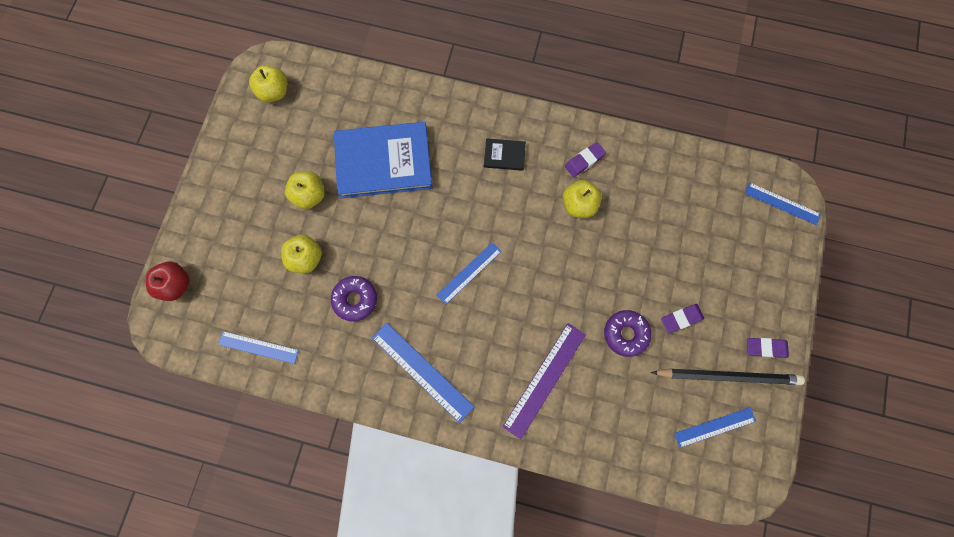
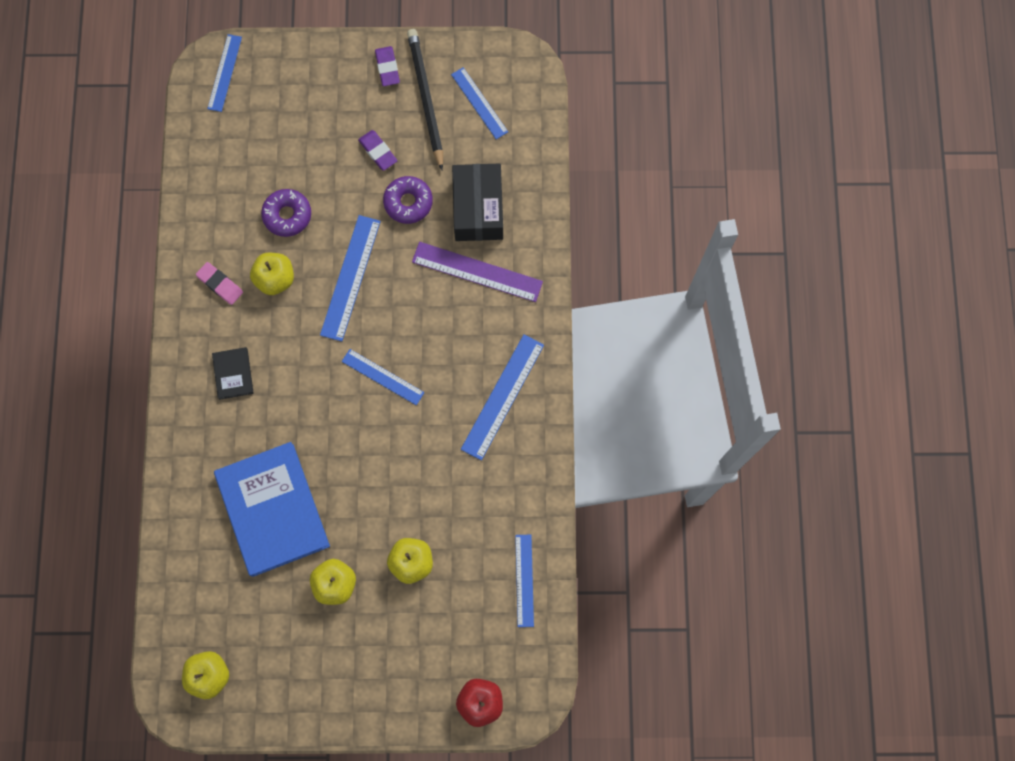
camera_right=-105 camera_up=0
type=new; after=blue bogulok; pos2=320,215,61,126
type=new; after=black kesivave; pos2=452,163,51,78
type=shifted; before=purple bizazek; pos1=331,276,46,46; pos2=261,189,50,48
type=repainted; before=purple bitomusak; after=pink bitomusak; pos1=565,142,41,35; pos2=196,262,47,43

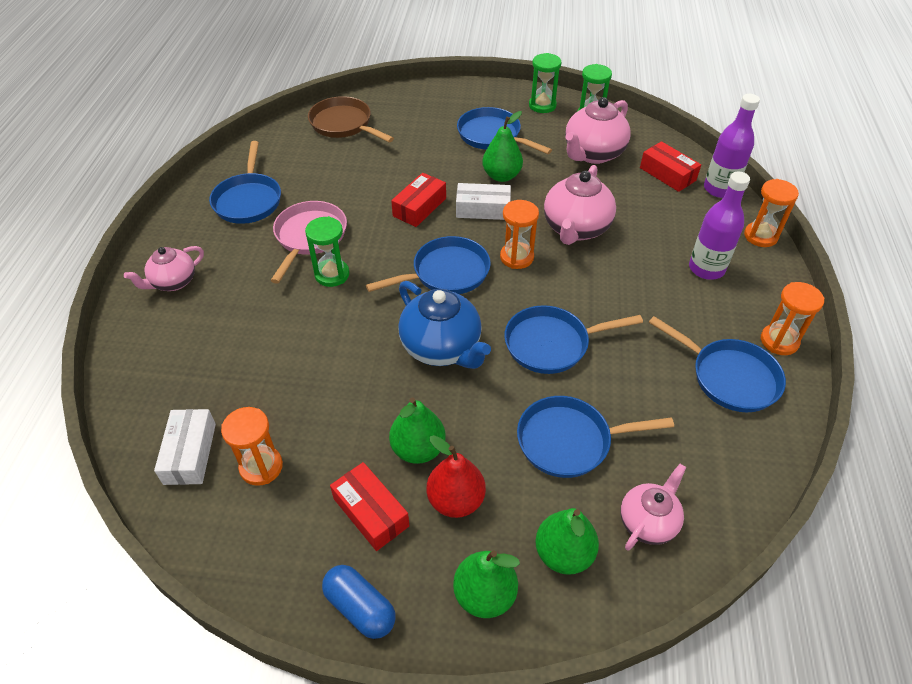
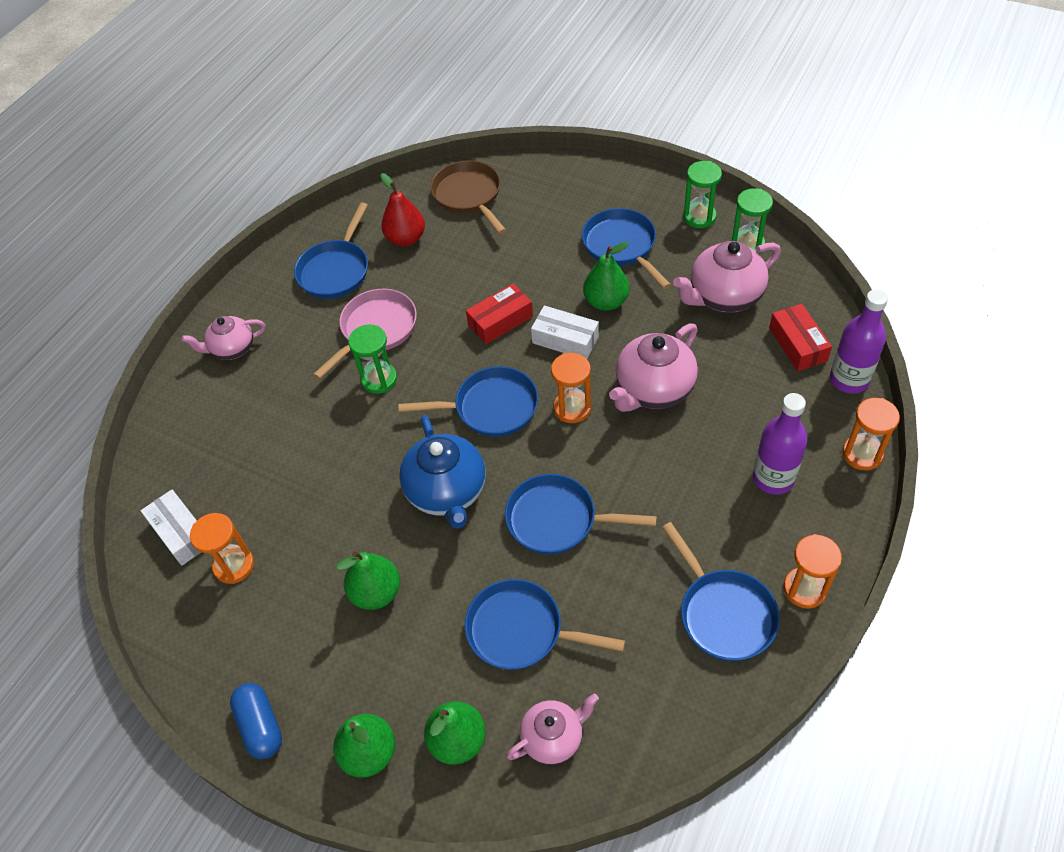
camera_right=25 camera_up=5
type=gone; before=red kesivave; pos1=330,462,79,89
type=shifted; before=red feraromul; pos1=427,435,59,83; pos2=380,173,45,73
type=rotated; before=white kesivave; pos1=154,409,62,76; pos2=141,490,60,76; turn=-60

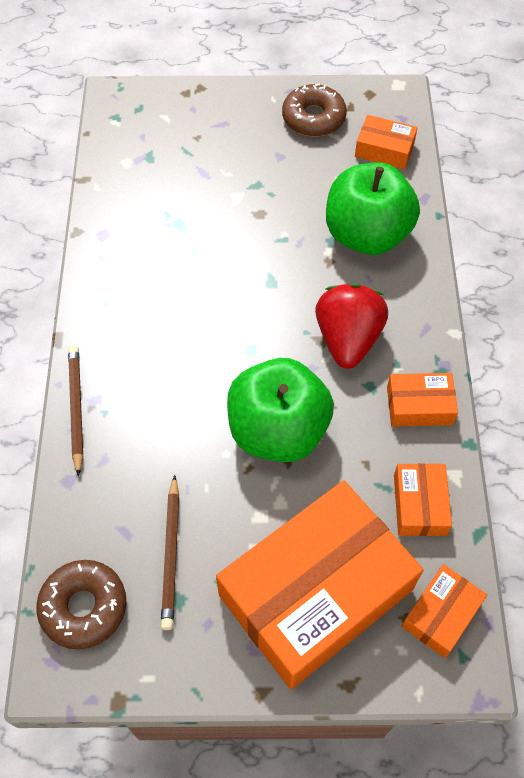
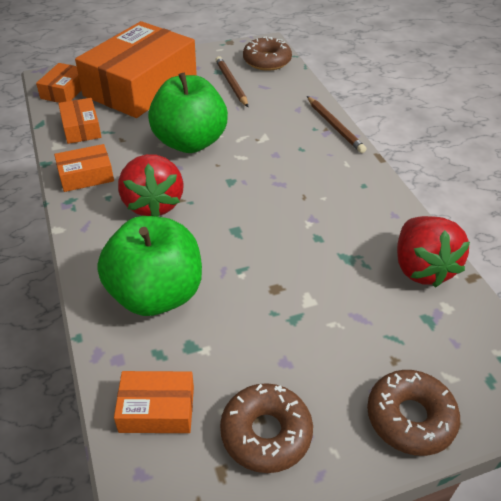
camera_right=160 camera_up=-15
type=new; after=brown bizazek; pos2=367,370,93,86
type=new; after=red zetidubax; pos2=397,216,73,72

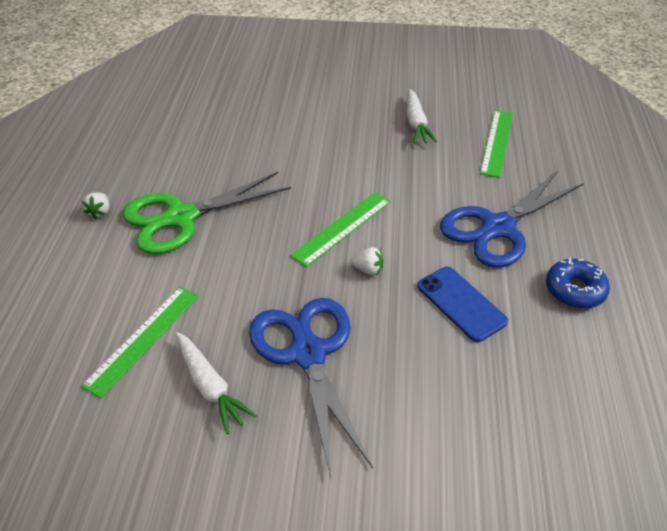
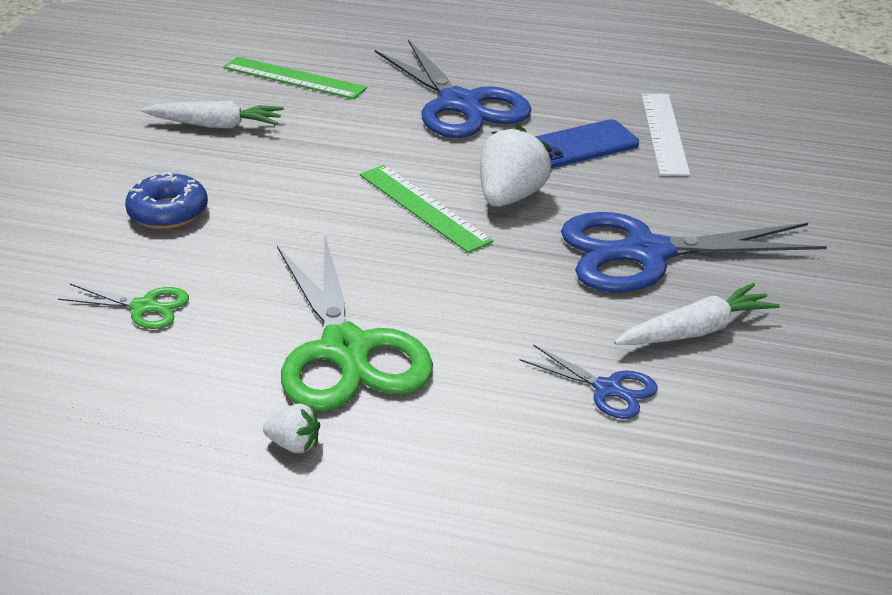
camera_right=-80 camera_up=-10
type=new; after=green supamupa; pos2=58,284,131,45
type=new; after=white bogulok; pos2=642,94,48,82
type=shifted; before=blue bizazek; pos1=546,257,64,52; pos2=125,172,83,57
type=swapped; before=green bogulok; after=blue supamupa; pos1=81,286,118,112; pos2=520,344,138,75
type=scaled; before=white zetidubax; pos1=351,247,32,28; pos2=480,125,72,82; scale=1.93

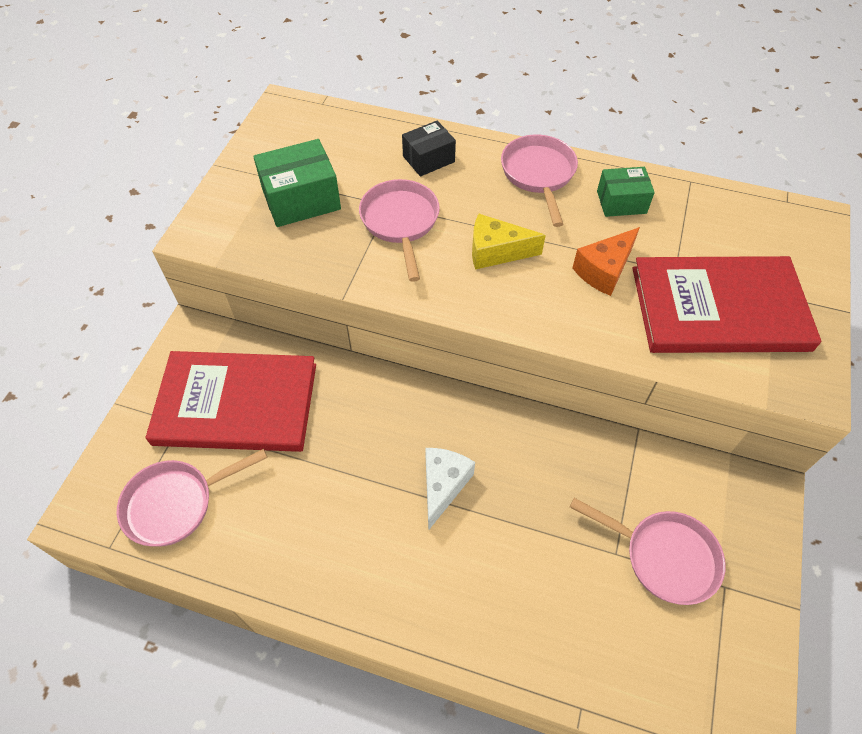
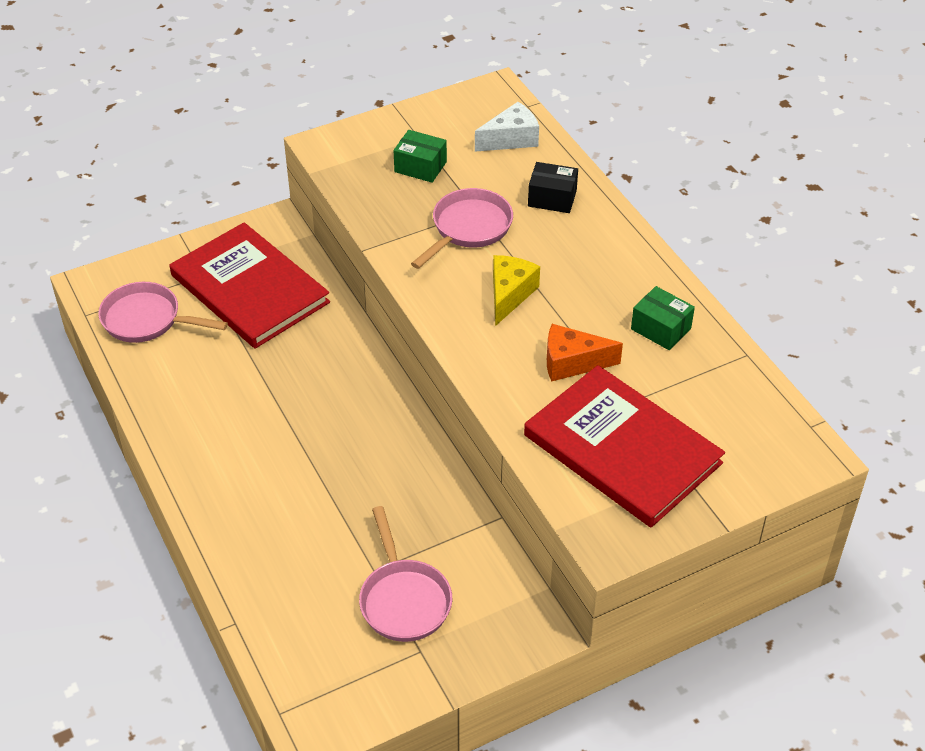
camera_right=45 camera_up=-10
type=gone; before=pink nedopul; pos1=501,135,77,92
type=shifted; before=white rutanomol; pos1=425,448,50,83; pos2=475,102,64,50
type=rotated; before=yellow rutanomol; pos1=472,214,74,56; pos2=493,255,47,71; turn=60
type=scaled; before=green kesivave; pos1=253,139,88,88; pos2=393,130,54,53; scale=0.64

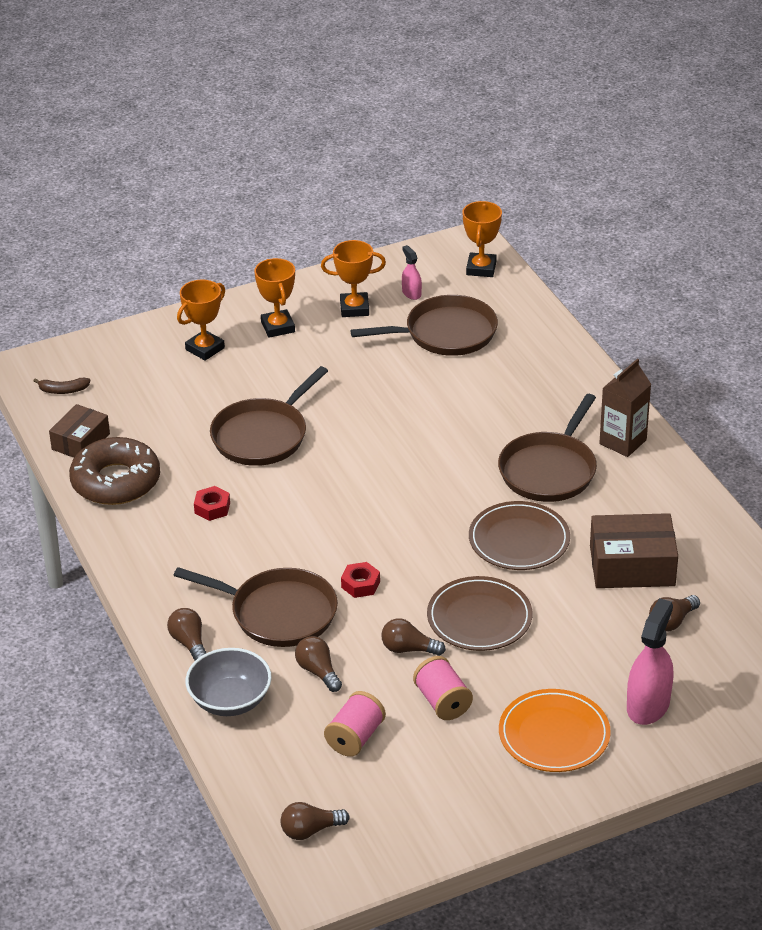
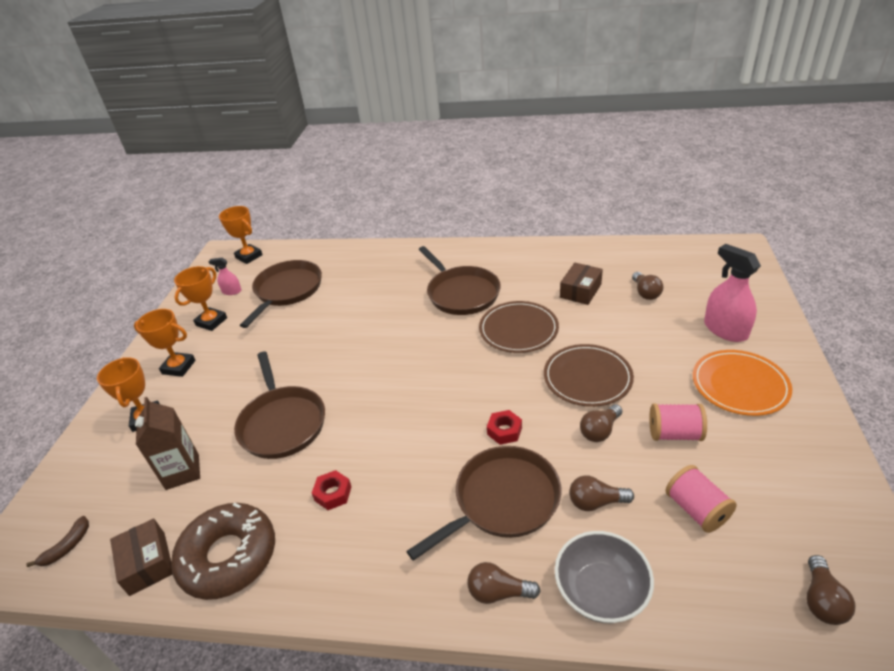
camera_right=-55 camera_up=0
type=shifted; before=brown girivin; pos1=599,359,52,98; pos2=135,397,65,93
type=scaled; before=brown kesivave; pos1=590,513,88,75; pos2=560,263,43,42; scale=0.65

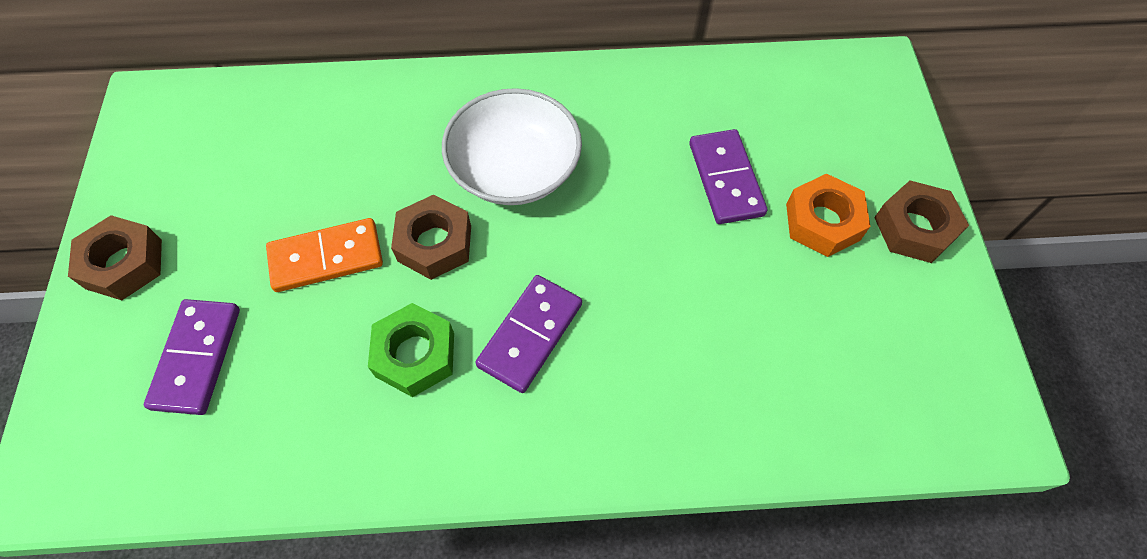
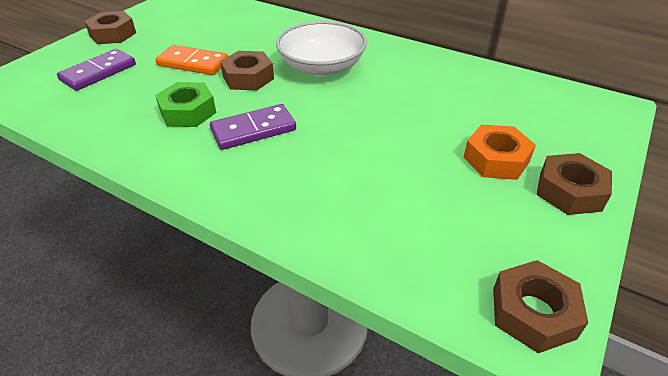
camera_right=35 camera_up=-20
type=gone; before=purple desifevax; pos1=689,129,78,95
type=new; after=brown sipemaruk; pos2=493,260,95,93

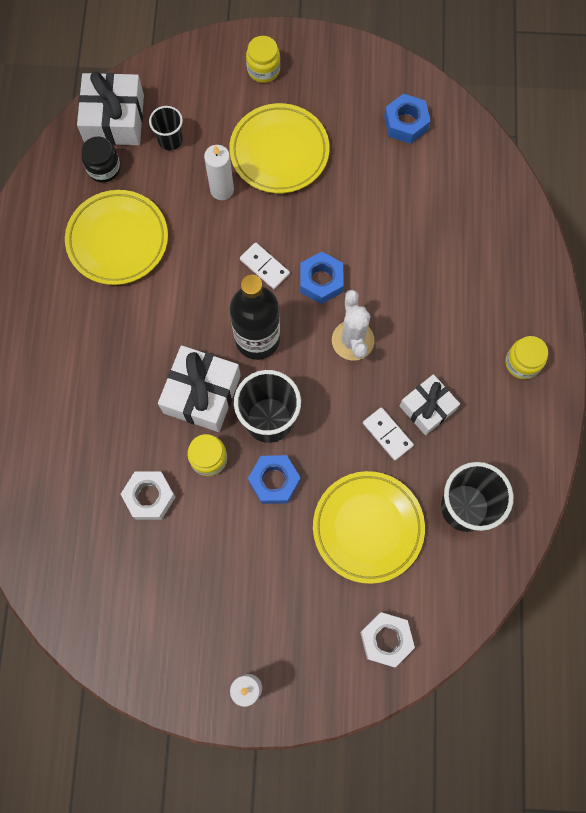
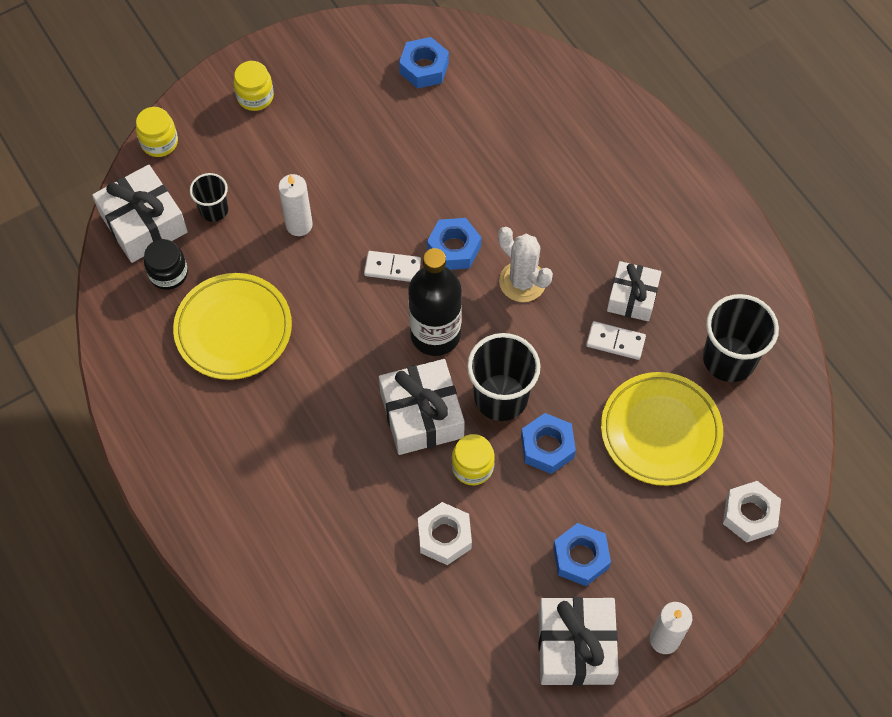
camera_right=-35 camera_up=-10
type=gone; before=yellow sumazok; pos1=229,103,100,90
type=new; after=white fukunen; pos2=538,597,81,89
type=new; after=blue sipemaruk; pos2=553,523,58,63
type=shifted; before=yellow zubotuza; pos1=505,336,43,43; pos2=136,107,42,50

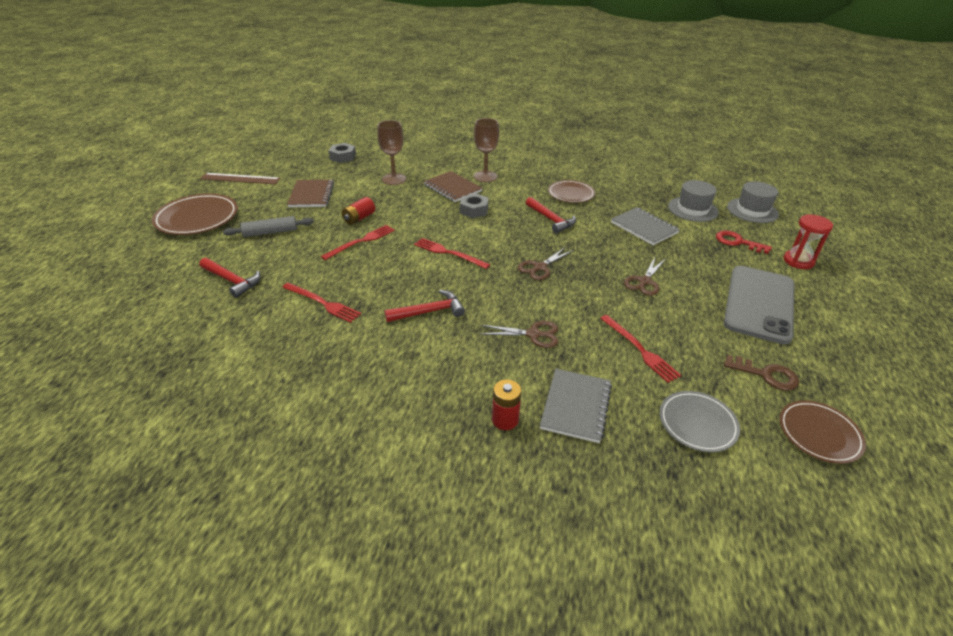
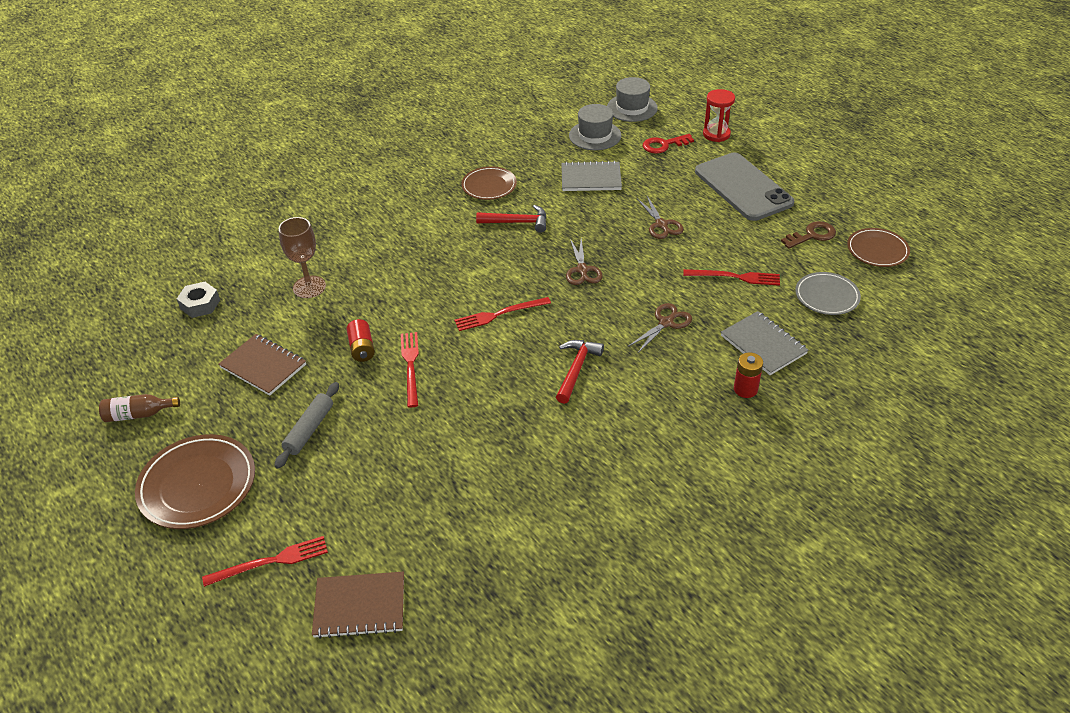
camera_right=-50 camera_up=5
type=gone; before=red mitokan; pos1=199,258,61,40
type=gone; before=grey sipemaruk; pos1=460,193,28,25
type=gone; before=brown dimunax; pos1=474,118,25,64
type=shifted; before=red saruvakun; pos1=282,283,79,40; pos2=202,536,126,51
type=shifted; before=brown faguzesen; pos1=424,171,58,31; pos2=312,572,92,67
type=swapped; before=brown bogulok; after=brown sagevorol; pos1=200,173,80,11; pos2=99,394,81,28

